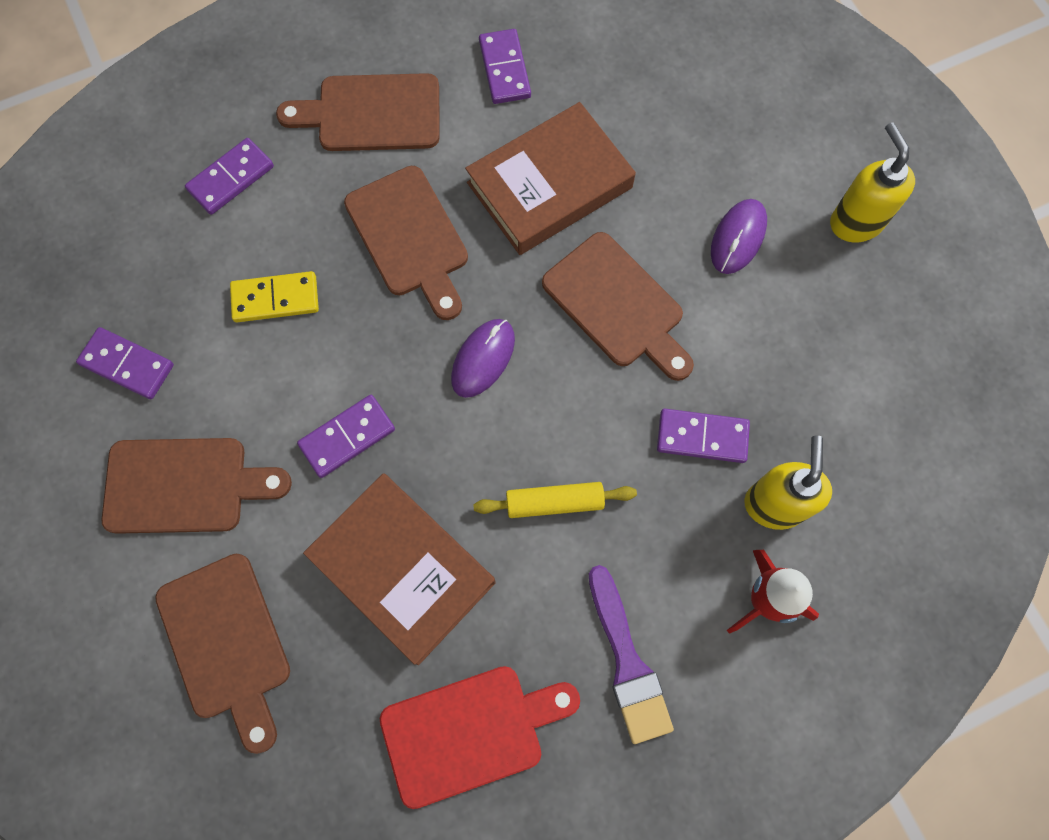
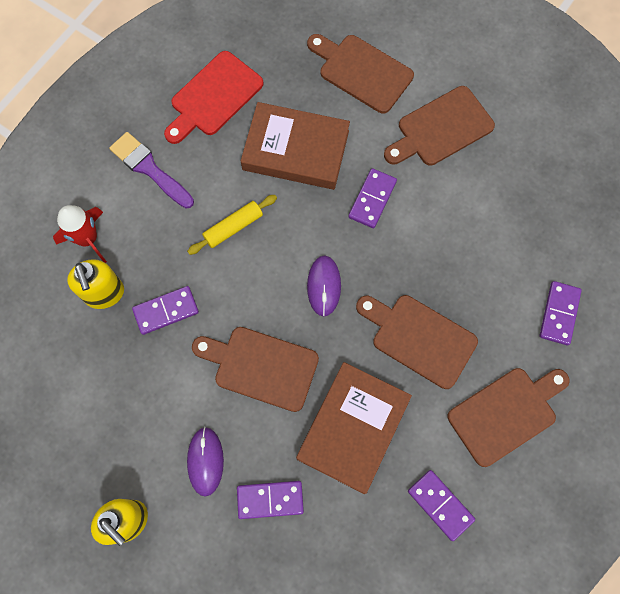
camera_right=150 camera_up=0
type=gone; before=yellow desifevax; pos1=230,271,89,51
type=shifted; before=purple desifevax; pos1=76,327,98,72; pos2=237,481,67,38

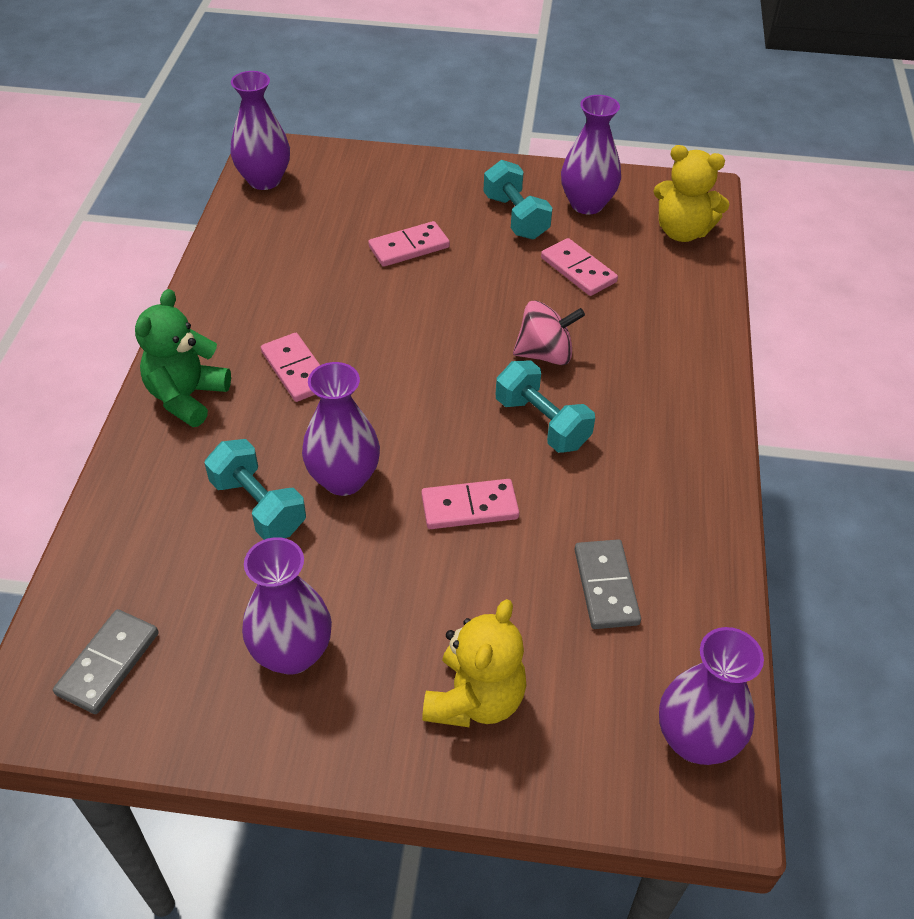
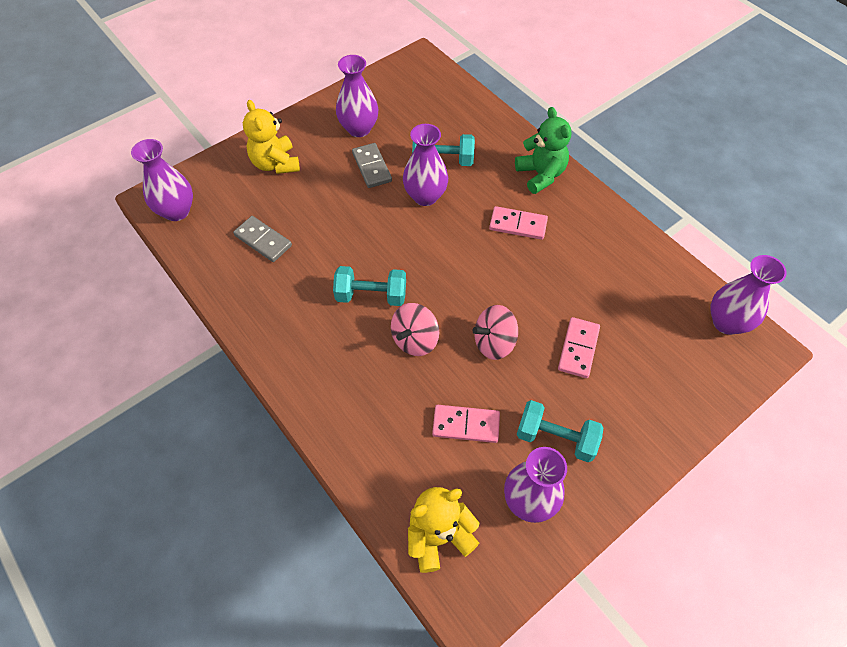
camera_right=135 camera_up=10
type=gone; before=pink desifevax; pos1=421,479,98,50
type=new; after=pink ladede; pos2=472,305,46,55
type=shifted; before=grey desifevax; pos1=53,609,105,105; pos2=352,143,40,45

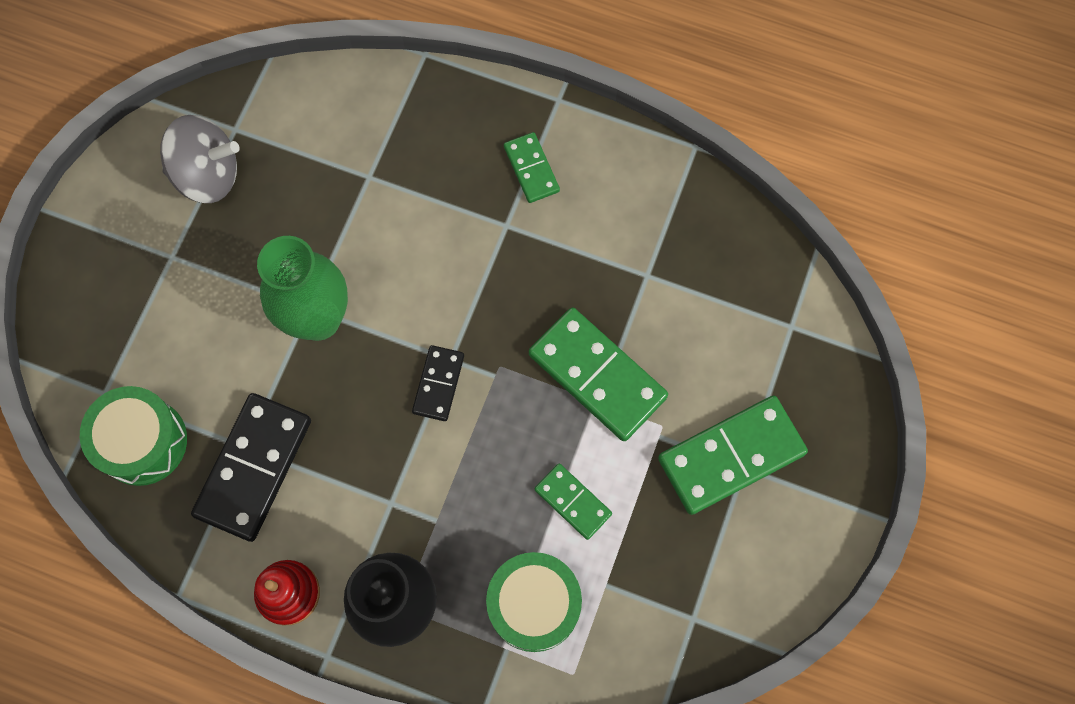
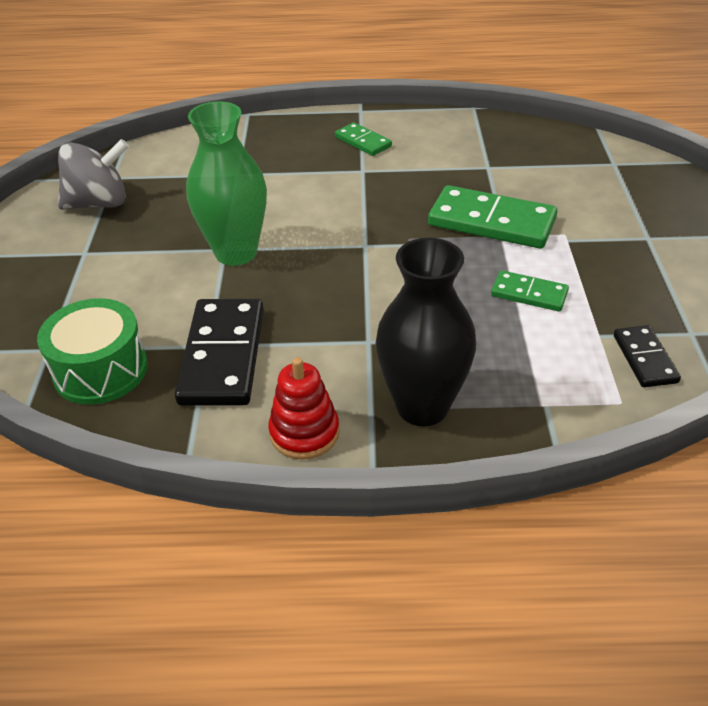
camera_right=-20 camera_up=-30
type=gone; before=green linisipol; pos1=486,552,96,100
type=gone; before=green desifevax; pos1=658,396,150,119
type=shifted; before=black desifevax; pos1=412,345,52,76; pos2=614,325,67,62

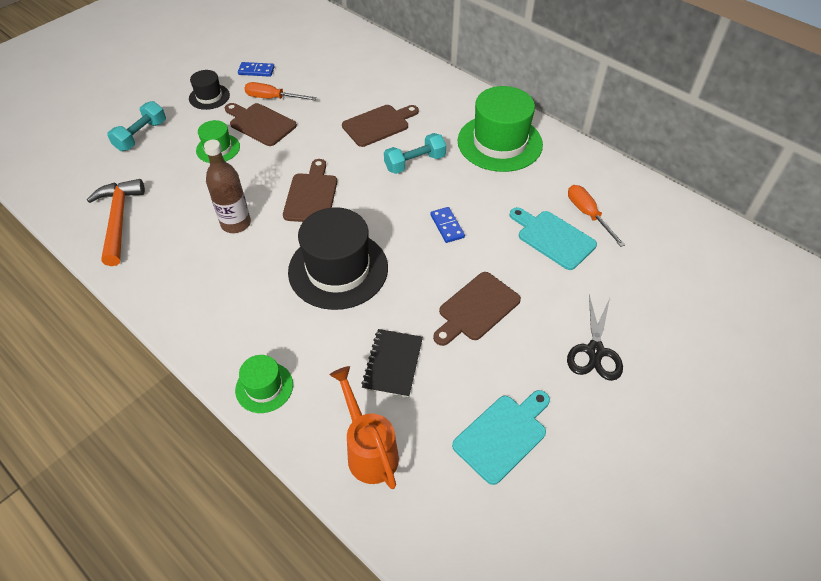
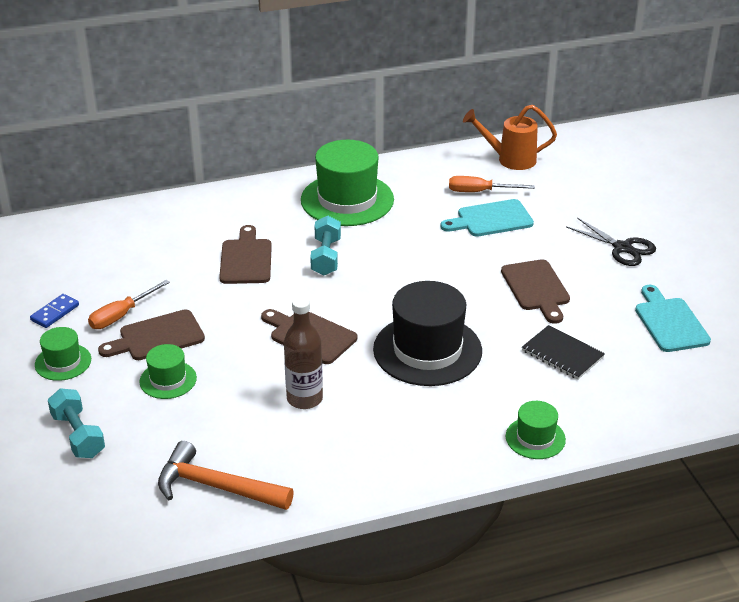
camera_right=-60 camera_up=-15
type=gone; before=blue desifevax; pos1=430,207,35,36
type=shifted; before=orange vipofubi; pos1=329,366,70,123; pos2=463,105,94,65
type=repainted; before=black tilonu; after=green tilonu; pos1=189,70,41,40; pos2=35,327,56,54

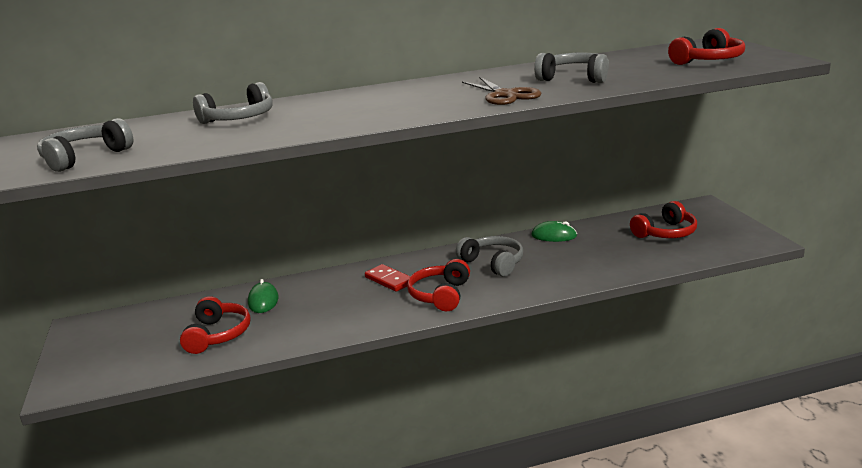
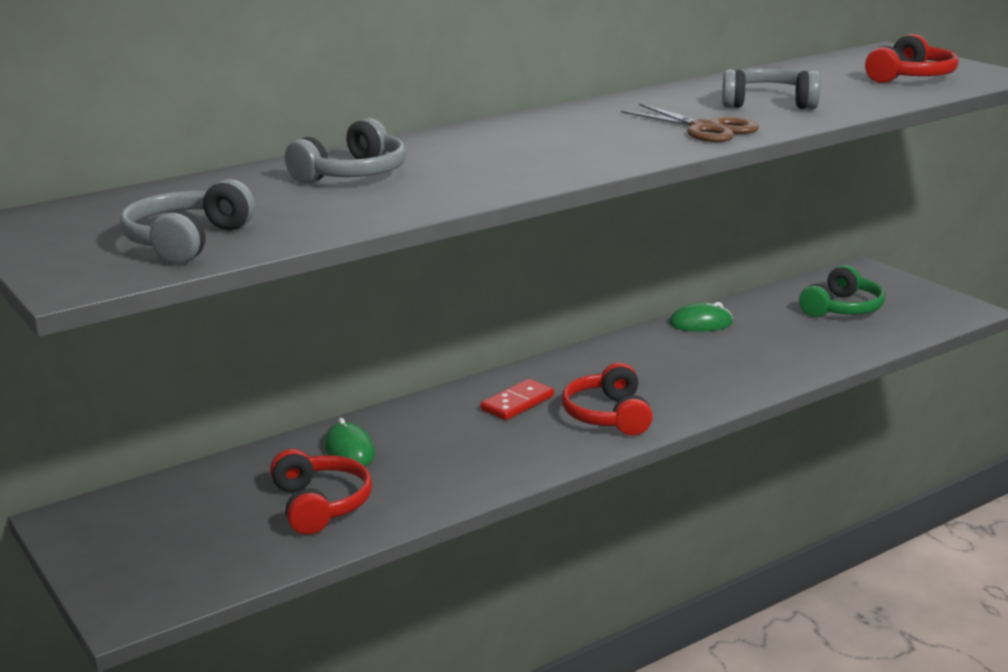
camera_right=-20 camera_up=0
type=gone; before=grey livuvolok; pos1=456,236,67,41
type=repainted; before=red livuvolok; after=green livuvolok; pos1=630,201,67,37; pos2=799,265,86,52
type=rotated; before=red desifevax; pos1=365,264,45,28; pos2=480,379,74,41; turn=-75

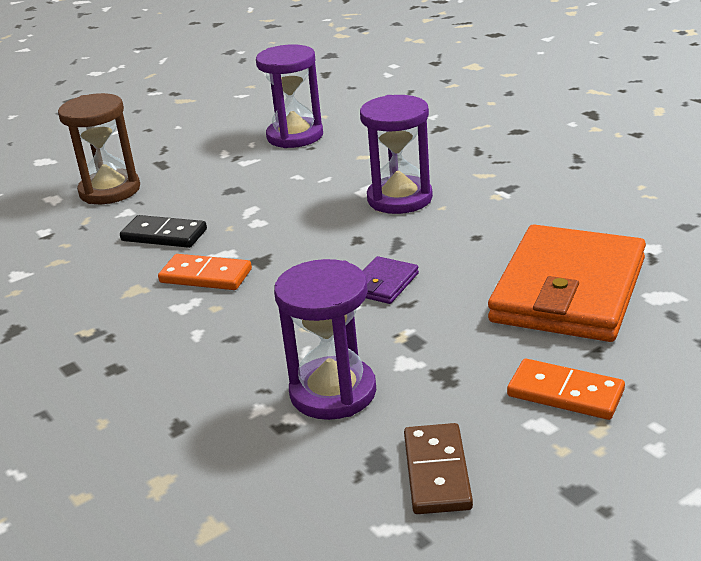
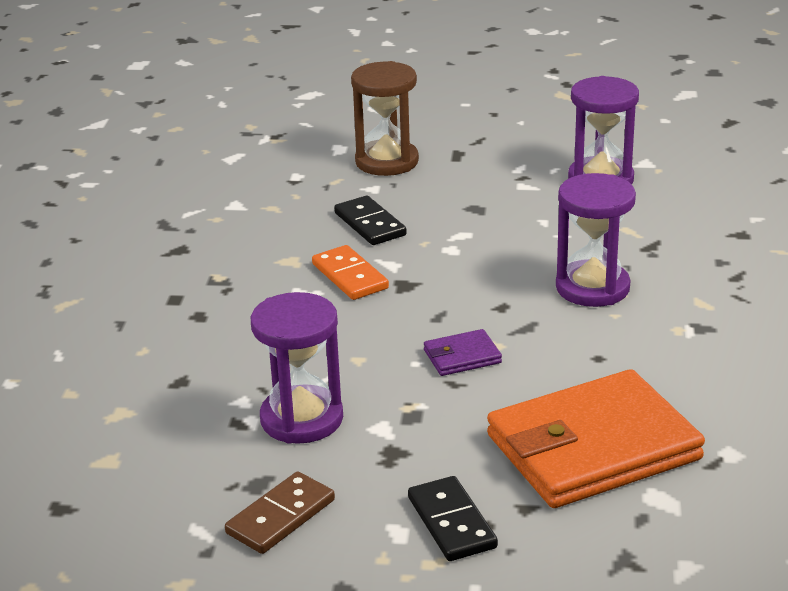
camera_right=40 camera_up=0
type=repainted; before=orange desifevax; after=black desifevax; pos1=507,359,118,61; pos2=408,476,90,85

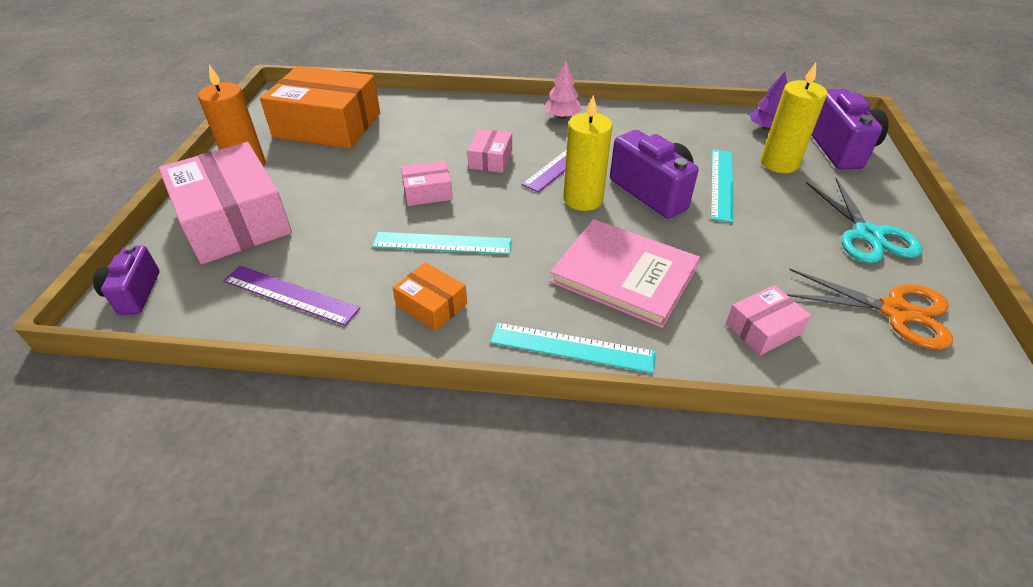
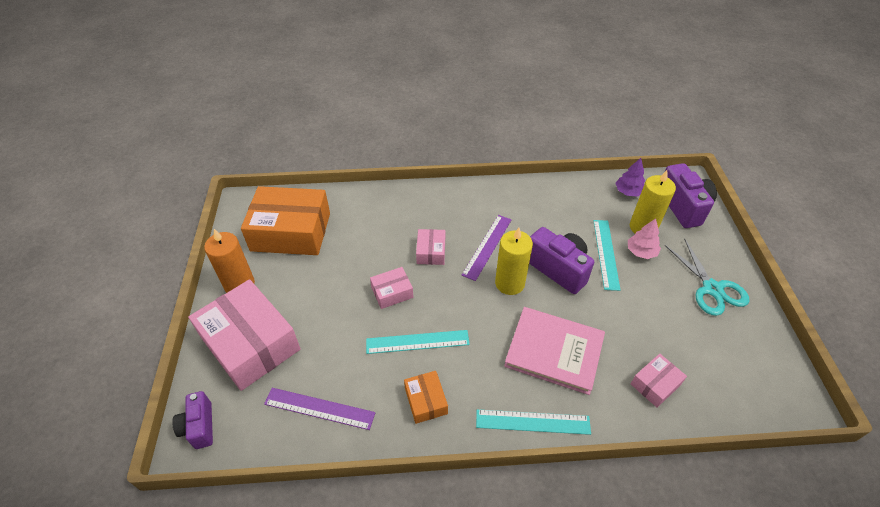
camera_right=-10 camera_up=5
type=gone; before=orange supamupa; pos1=786,269,167,81
type=shifted; before=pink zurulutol; pos1=544,61,38,58; pos2=628,219,33,40
type=rotated; before=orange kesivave; pos1=393,262,74,69; pos2=404,371,44,53; turn=45

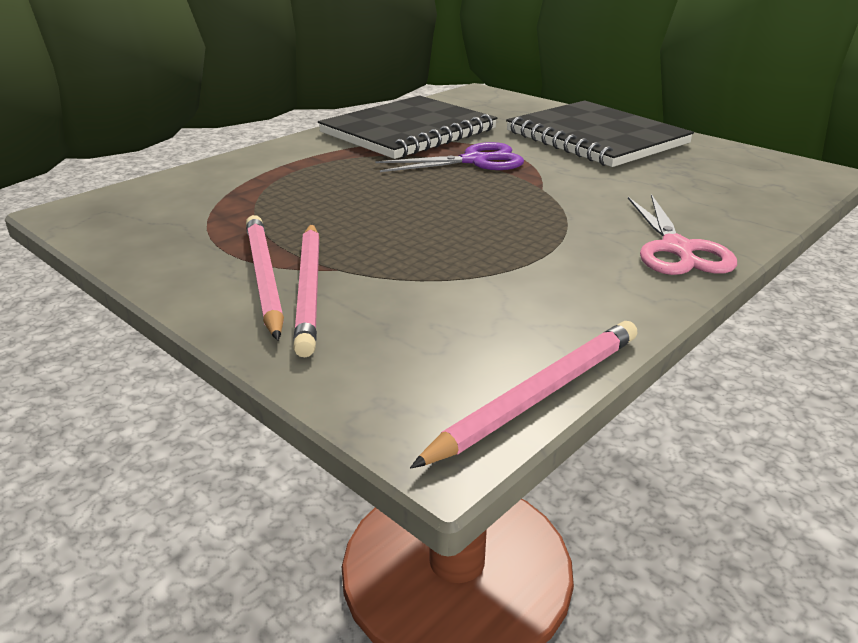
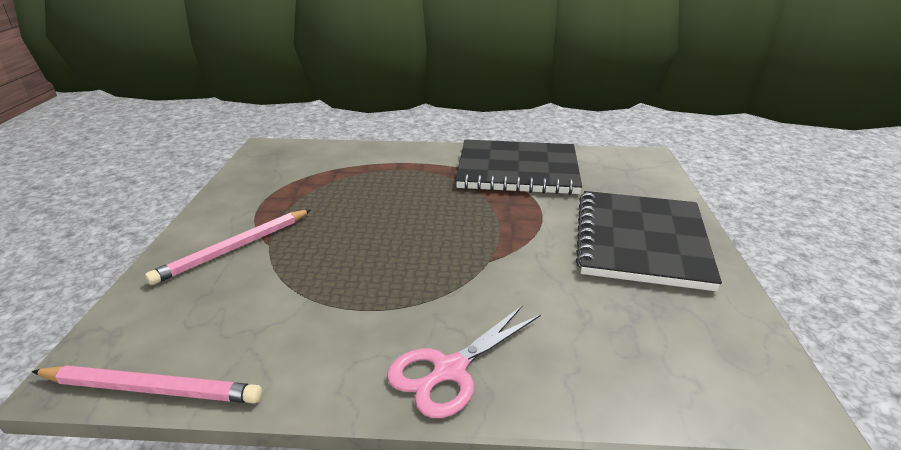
camera_right=50 camera_up=0
type=gone; before=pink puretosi; pos1=246,215,38,126
type=gone; before=purple supamupa; pos1=376,142,148,30

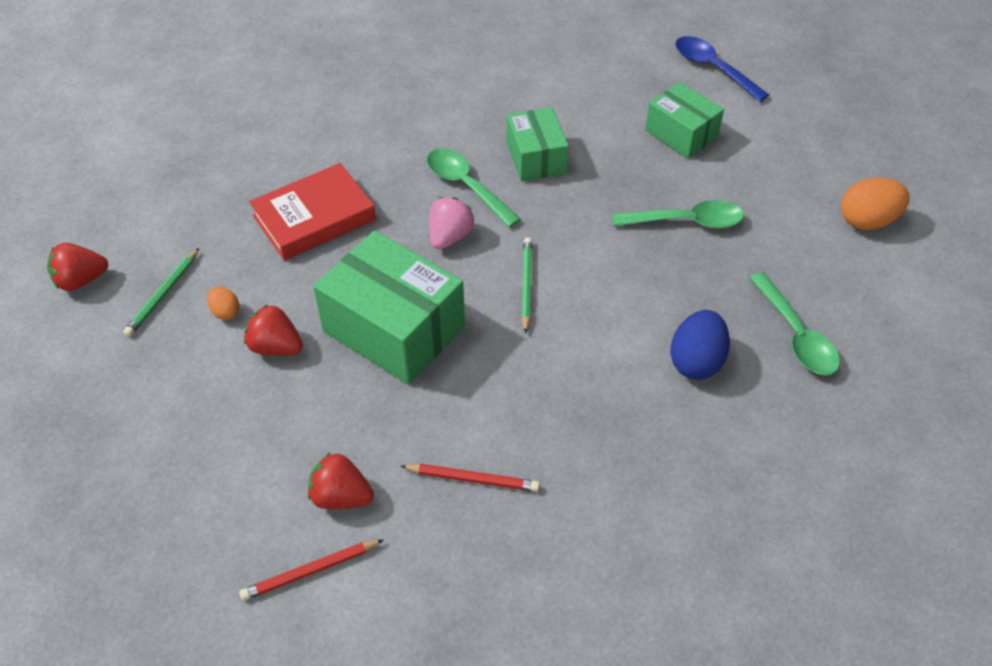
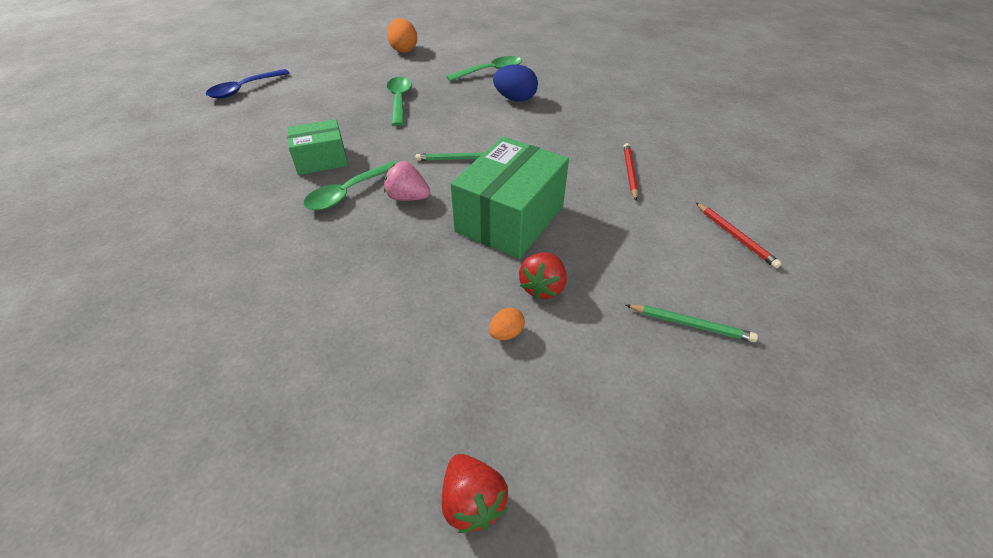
camera_right=-95 camera_up=-5
type=gone; before=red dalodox; pos1=249,163,127,97
type=gone; before=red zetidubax; pos1=308,453,66,56
type=gone; before=green kesivave; pos1=645,82,79,77
type=shifted; before=green puretosi; pos1=123,248,76,89; pos2=625,304,133,38

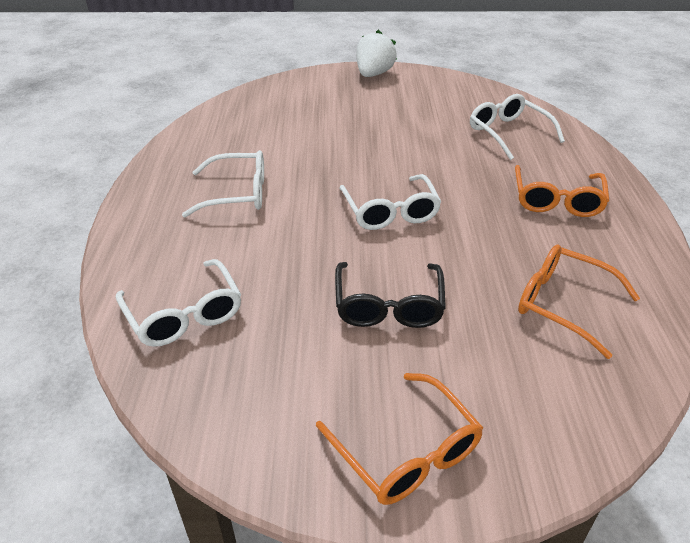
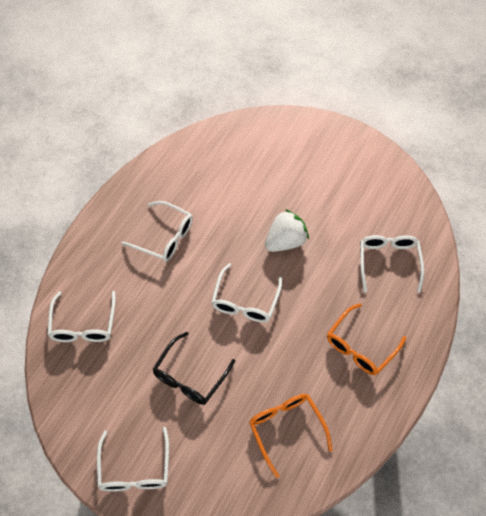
camera_right=30 camera_up=20
type=shifted; before=white zetidubax; pos1=356,30,41,47; pos2=265,209,44,43
type=repainted; before=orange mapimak; after=white mapimak; pos1=316,373,167,132; pos2=97,427,72,65

